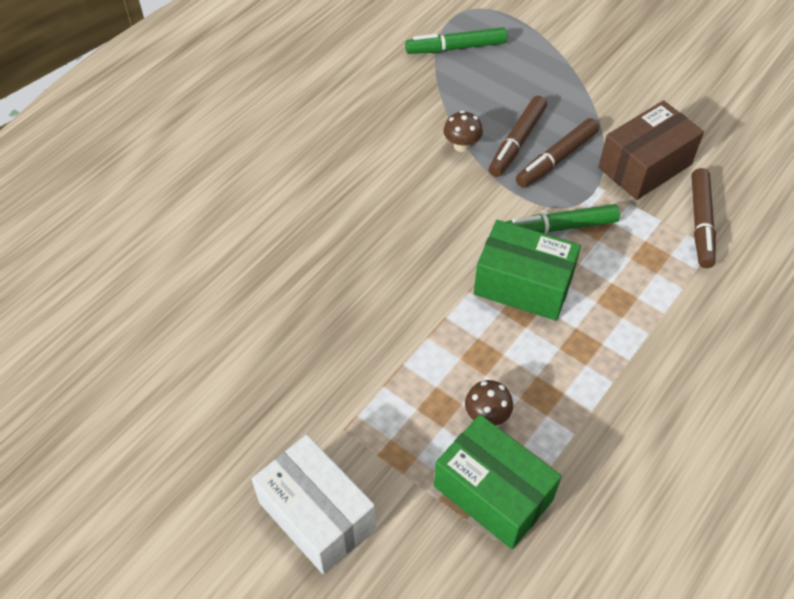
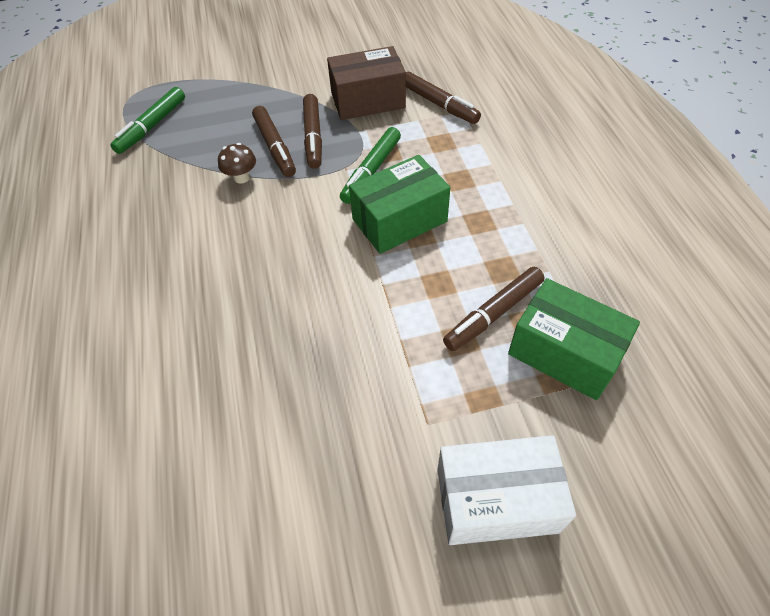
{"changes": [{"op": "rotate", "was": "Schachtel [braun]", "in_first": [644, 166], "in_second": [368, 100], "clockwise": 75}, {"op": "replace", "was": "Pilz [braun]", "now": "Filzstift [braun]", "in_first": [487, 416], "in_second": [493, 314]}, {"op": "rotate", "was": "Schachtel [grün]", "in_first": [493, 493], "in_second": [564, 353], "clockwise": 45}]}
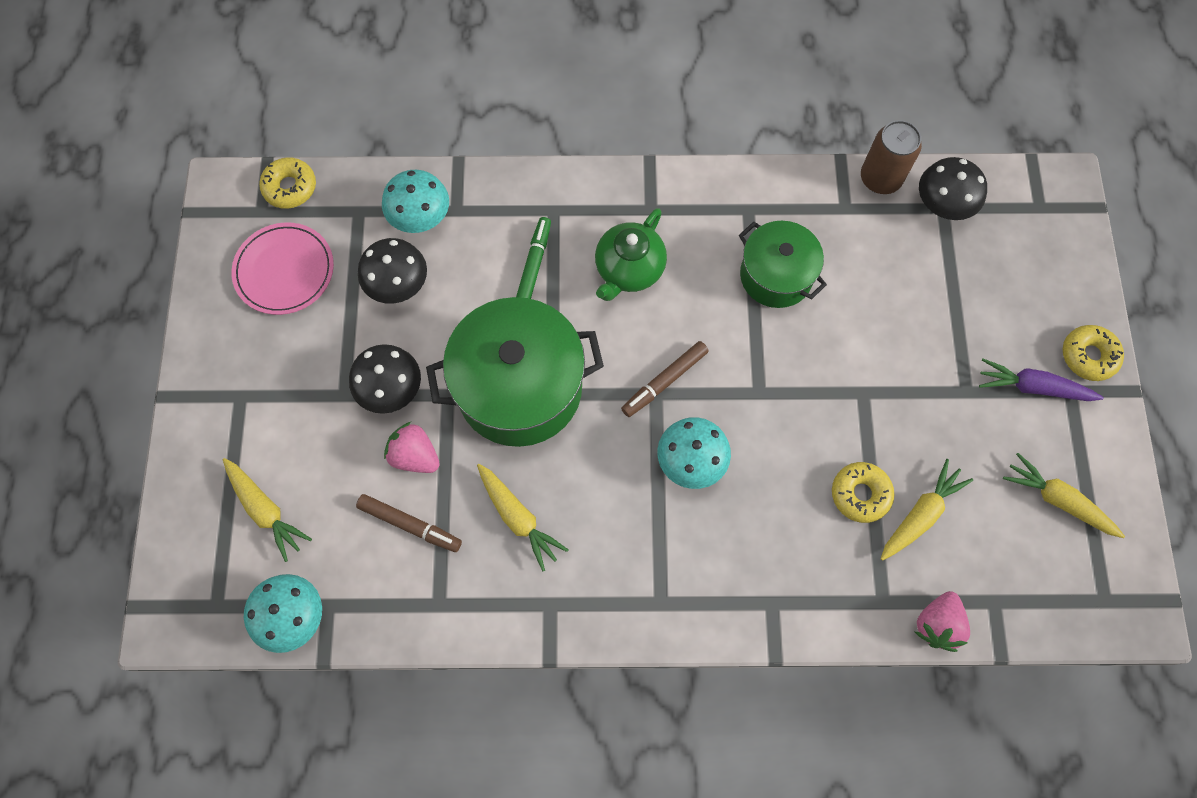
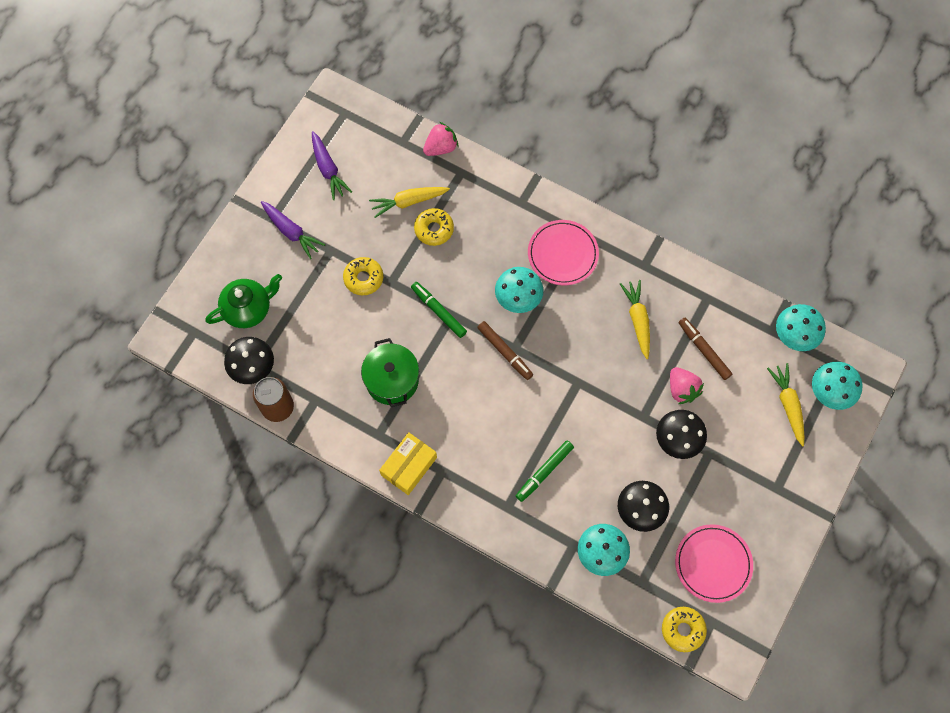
{"changes": [{"op": "move", "was": "Teekanne [grün]", "in_first": [629, 269], "in_second": [248, 308]}, {"op": "recolor", "was": "Karotte [gelb]", "now": "Karotte [lila]", "in_first": [1058, 500], "in_second": [328, 169]}, {"op": "move", "was": "Donut [gelb]", "in_first": [1088, 356], "in_second": [363, 278]}, {"op": "insert", "now": "Schachtel [gelb]", "in_second": [409, 466]}, {"op": "insert", "now": "Filzstift [grün]", "in_second": [438, 311]}, {"op": "rotate", "was": "Filzstift [braun]", "in_first": [664, 381], "in_second": [505, 352], "clockwise": 60}, {"op": "insert", "now": "Teller [rosa]", "in_second": [562, 254]}, {"op": "insert", "now": "Pilz [türkis]", "in_second": [830, 392]}, {"op": "delete", "was": "Kochtopf [grün]", "in_first": [519, 388]}]}
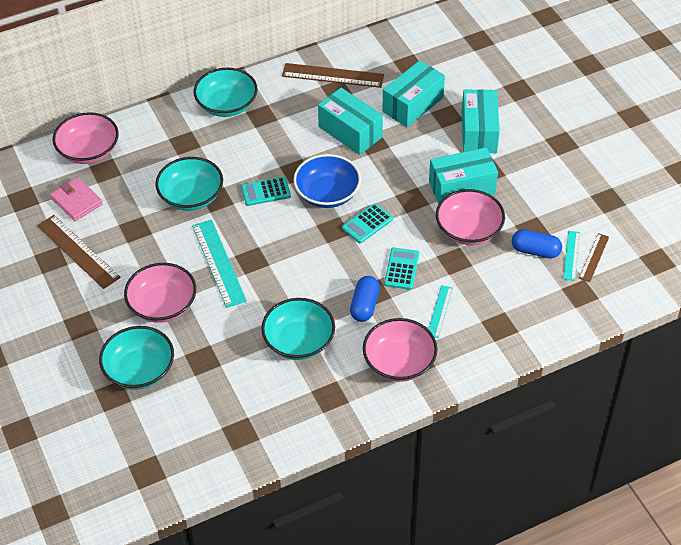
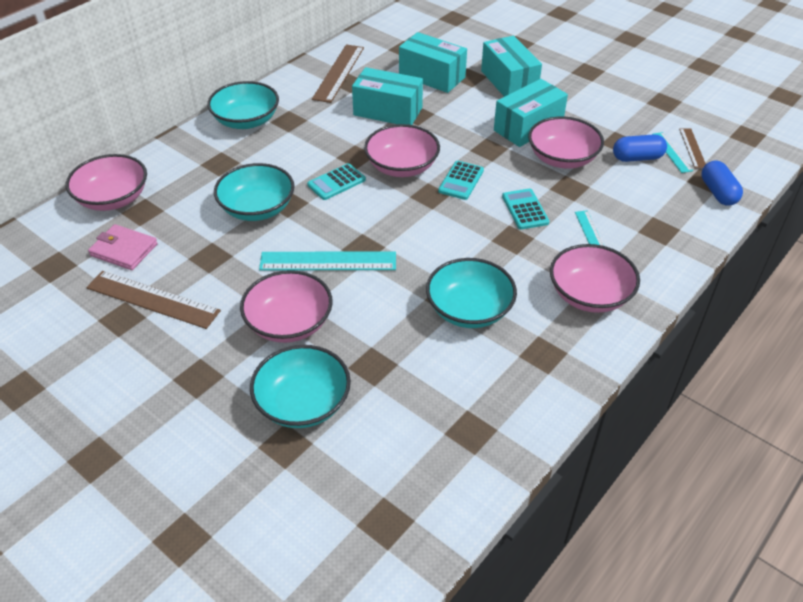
{"changes": [{"op": "rotate", "was": "Lineal [türkis]", "in_first": [218, 263], "in_second": [328, 261], "clockwise": -45}, {"op": "rotate", "was": "Lineal [braun]", "in_first": [333, 75], "in_second": [339, 73], "clockwise": -60}, {"op": "recolor", "was": "Schüssel [blau]", "now": "Schüssel [rosa]", "in_first": [327, 193], "in_second": [402, 167]}, {"op": "rotate", "was": "Schachtel [türkis]", "in_first": [413, 105], "in_second": [432, 76], "clockwise": -75}, {"op": "move", "was": "Kapsel [blau]", "in_first": [364, 305], "in_second": [718, 193]}]}
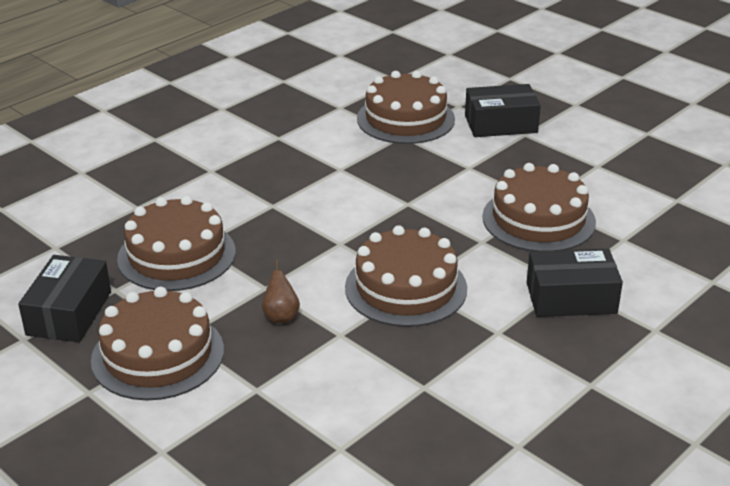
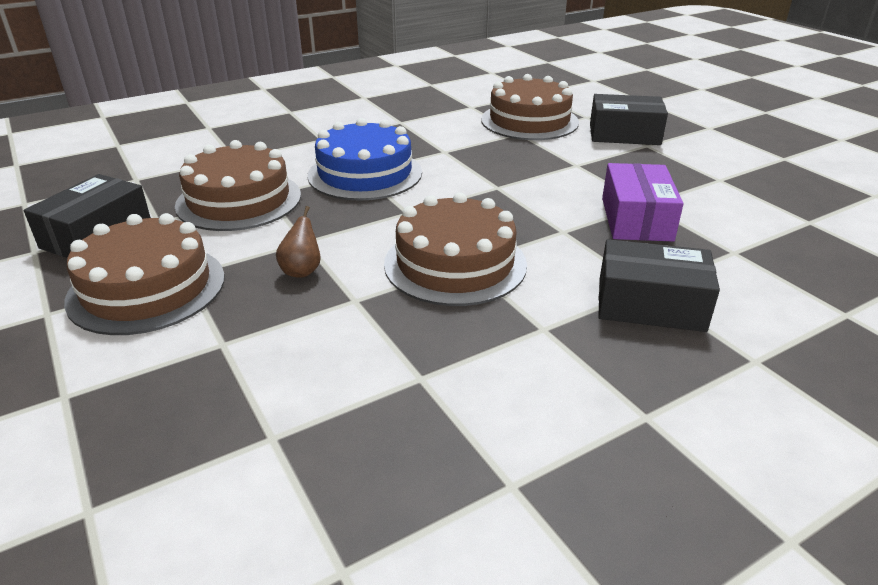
{"changes": [{"op": "insert", "now": "Kuchen [blau]", "in_second": [365, 174]}, {"op": "replace", "was": "Kuchen [braun]", "now": "Schachtel [lila]", "in_first": [538, 219], "in_second": [636, 219]}]}
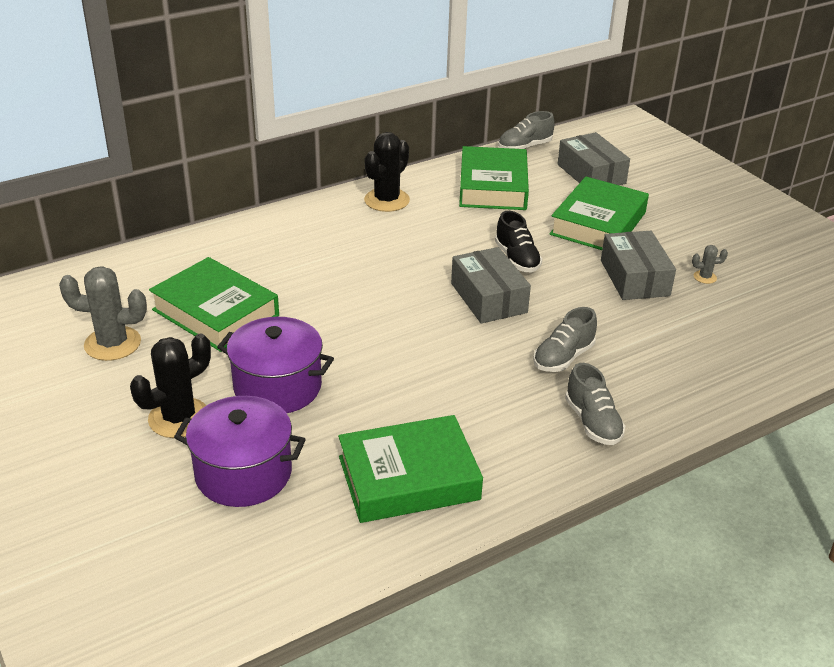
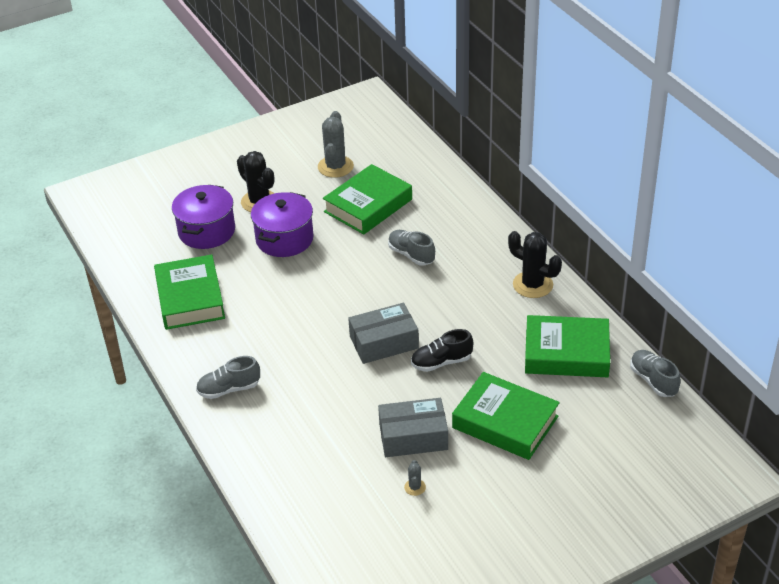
{"changes": [{"op": "move", "was": "Schuh [grau]", "in_first": [563, 358], "in_second": [411, 255]}, {"op": "delete", "was": "Schachtel [grau]", "in_first": [591, 174]}]}
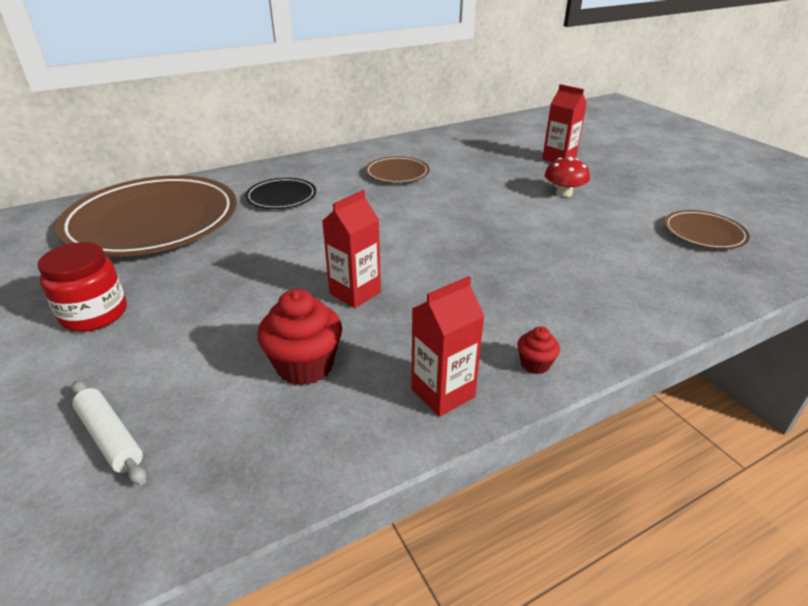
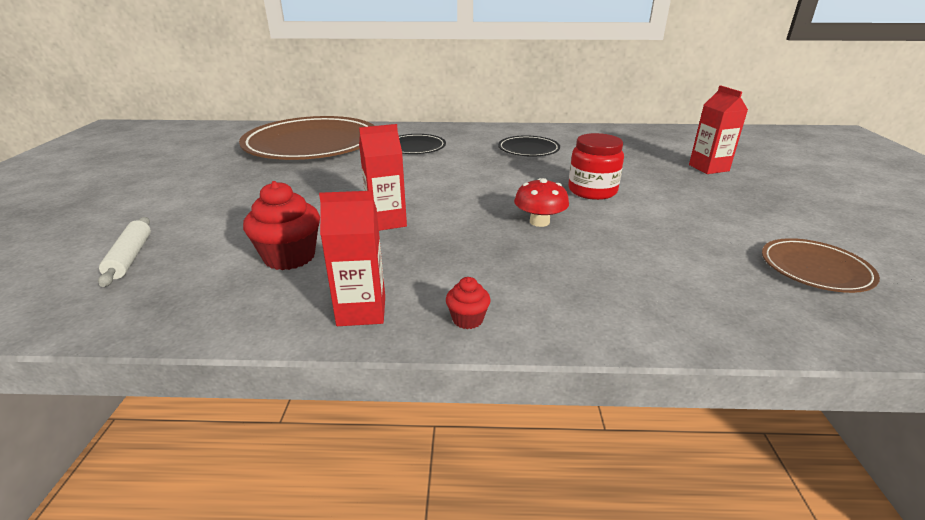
{"changes": [{"op": "recolor", "was": "Teller [braun]", "now": "Teller [schwarz]", "in_first": [397, 173], "in_second": [528, 149]}, {"op": "move", "was": "Pilz [rot]", "in_first": [563, 193], "in_second": [539, 222]}, {"op": "move", "was": "Einmachglas [rot]", "in_first": [94, 314], "in_second": [592, 191]}]}
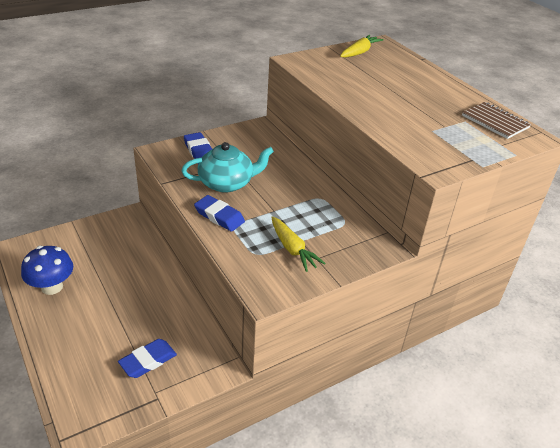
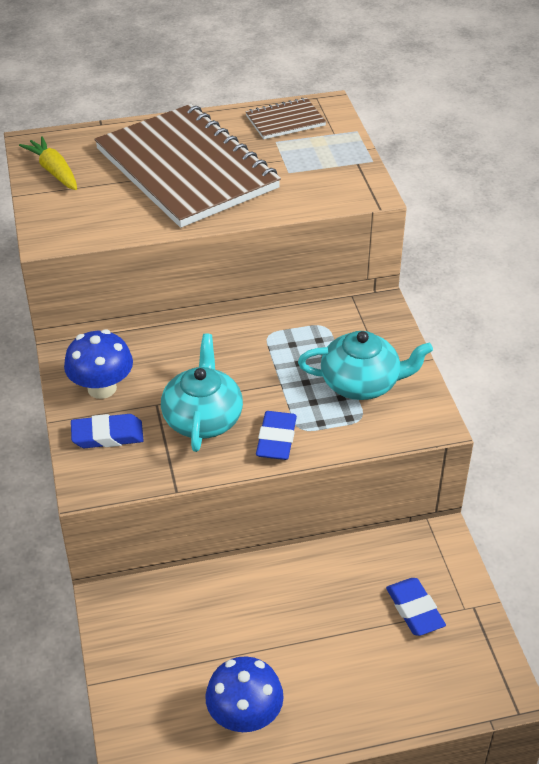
{"changes": [{"op": "insert", "now": "Pilz [blau]", "in_second": [102, 388]}, {"op": "insert", "now": "Notizbuch [braun]", "in_second": [186, 169]}, {"op": "rotate", "was": "Radiergummi [blau]", "in_first": [219, 216], "in_second": [276, 439], "clockwise": -45}, {"op": "replace", "was": "Karotte [gelb]", "now": "Teekanne [türkis]", "in_first": [292, 249], "in_second": [361, 383]}]}
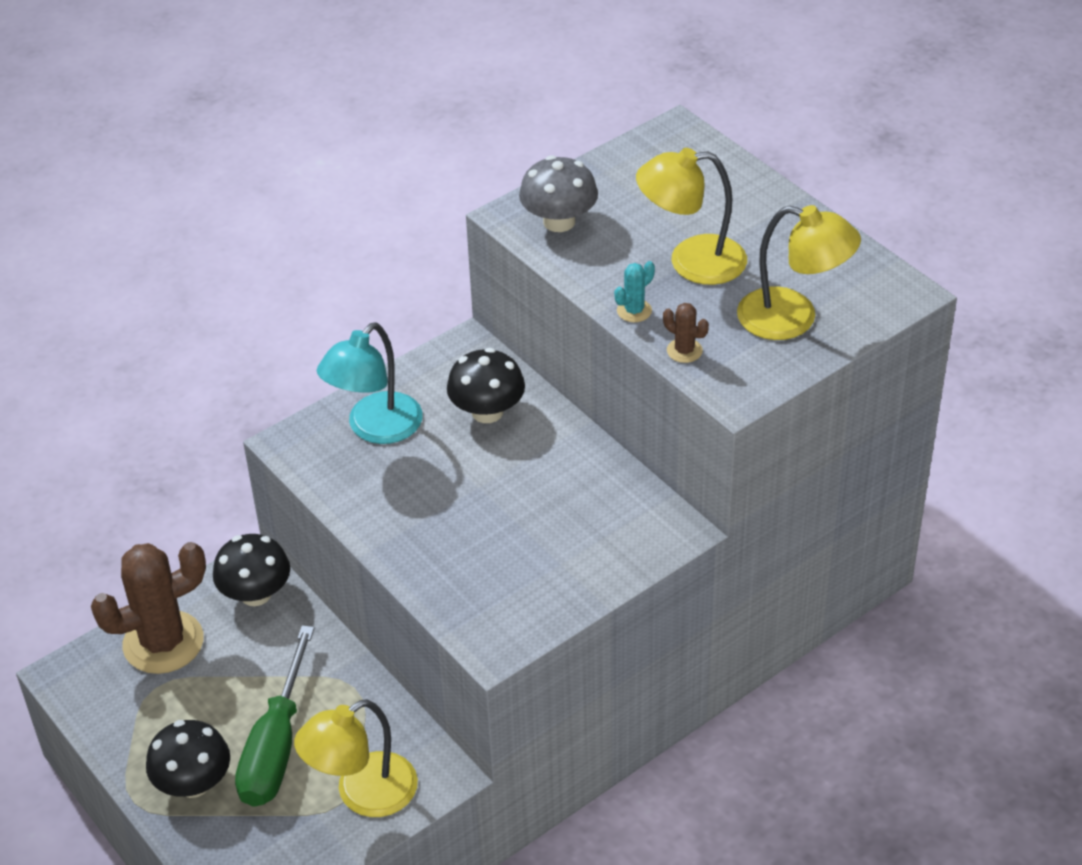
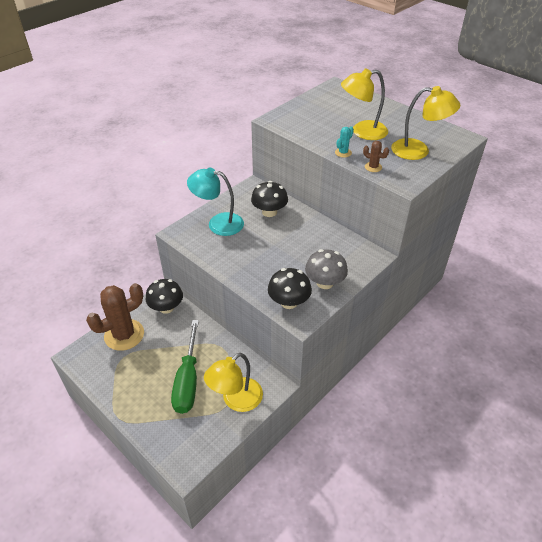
{"changes": [{"op": "rotate", "was": "Lampe [türkis]", "in_first": [375, 428], "in_second": [218, 223], "clockwise": 75}, {"op": "move", "was": "Pilz [schwarz]", "in_first": [193, 783], "in_second": [289, 302]}, {"op": "move", "was": "Pilz [grau]", "in_first": [559, 221], "in_second": [325, 282]}]}
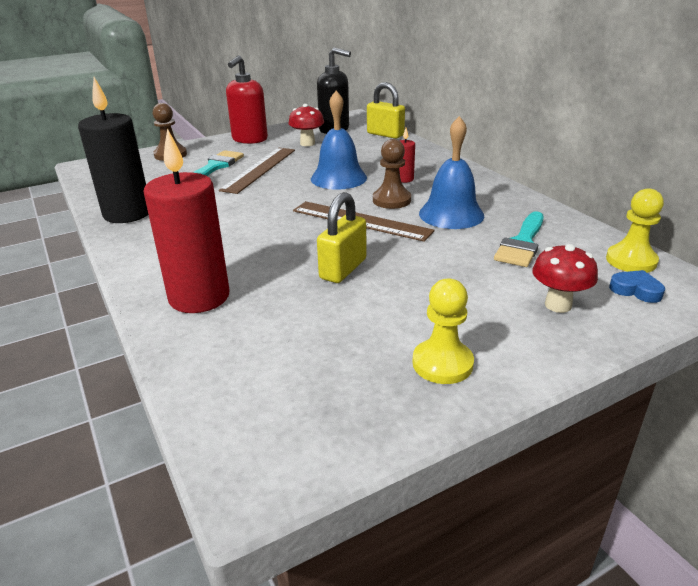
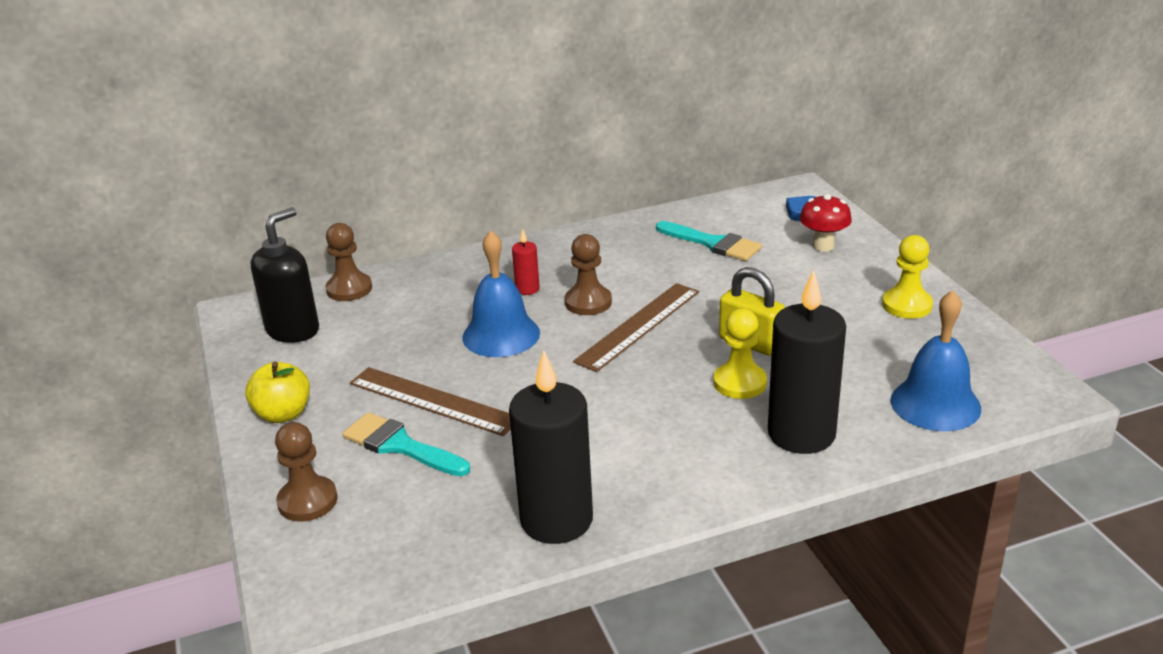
{"changes": [{"op": "replace", "was": "Seifenspender [rot]", "now": "Apfel [gelb]", "in_first": [249, 139], "in_second": [283, 414]}, {"op": "replace", "was": "Vorhängeschloss [gelb]", "now": "Bauer [braun]", "in_first": [385, 134], "in_second": [349, 289]}, {"op": "move", "was": "Bauer [gelb]", "in_first": [631, 261], "in_second": [739, 383]}, {"op": "recolor", "was": "Kerze [rot]", "now": "Kerze [schwarz]", "in_first": [199, 297], "in_second": [801, 434]}, {"op": "move", "was": "Glocke [blau]", "in_first": [451, 214], "in_second": [935, 404]}, {"op": "delete", "was": "Pilz [rot]", "in_first": [307, 143]}]}
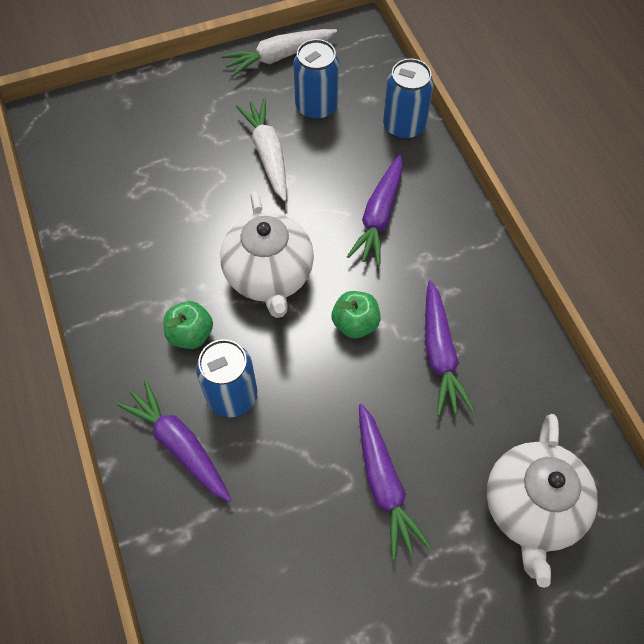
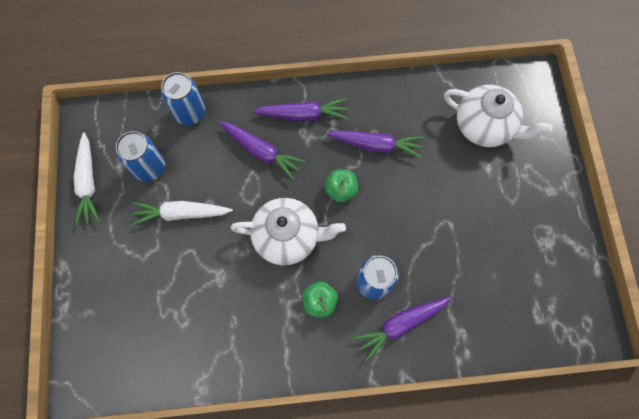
{"changes": [{"op": "move", "was": "Karotte [lila]", "in_first": [384, 484], "in_second": [303, 115]}]}
